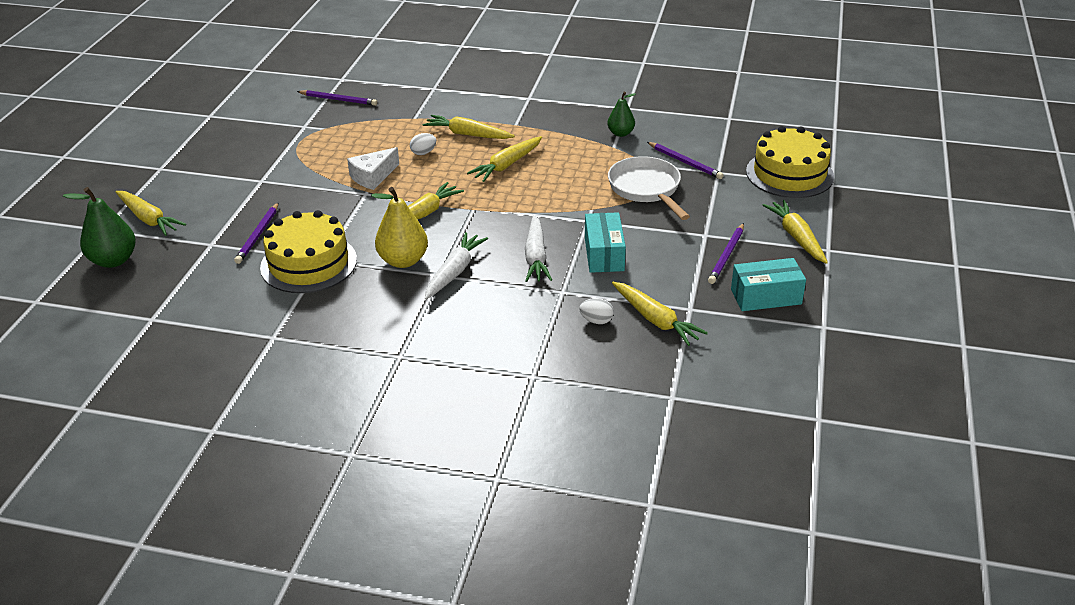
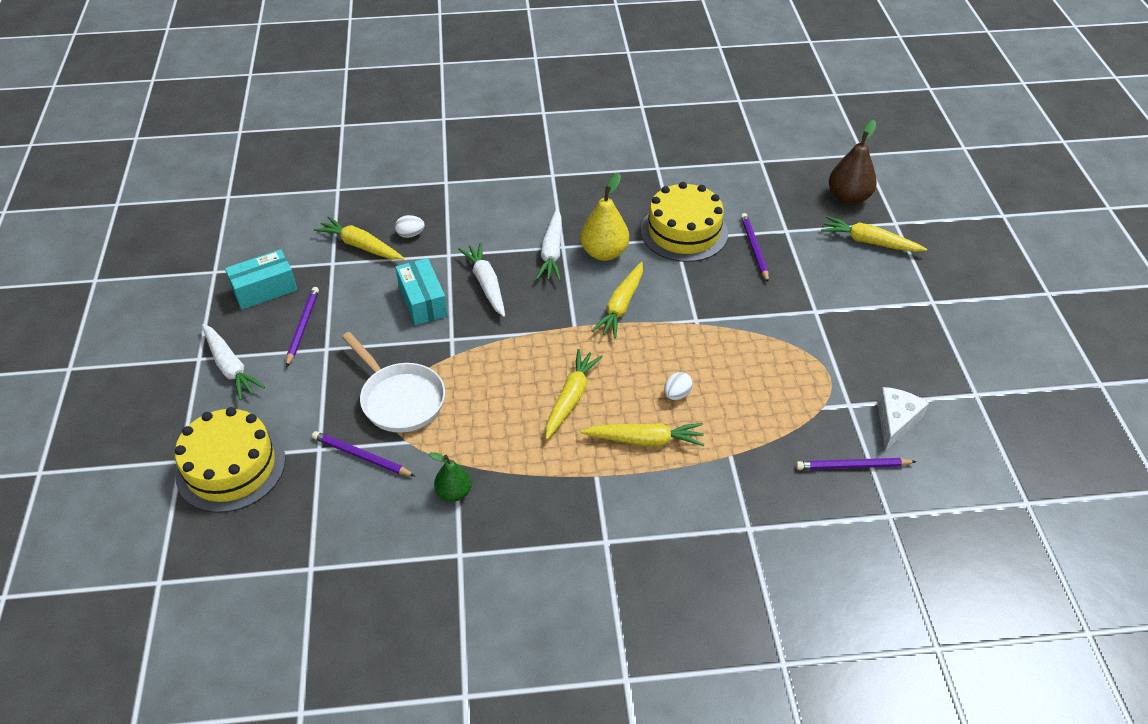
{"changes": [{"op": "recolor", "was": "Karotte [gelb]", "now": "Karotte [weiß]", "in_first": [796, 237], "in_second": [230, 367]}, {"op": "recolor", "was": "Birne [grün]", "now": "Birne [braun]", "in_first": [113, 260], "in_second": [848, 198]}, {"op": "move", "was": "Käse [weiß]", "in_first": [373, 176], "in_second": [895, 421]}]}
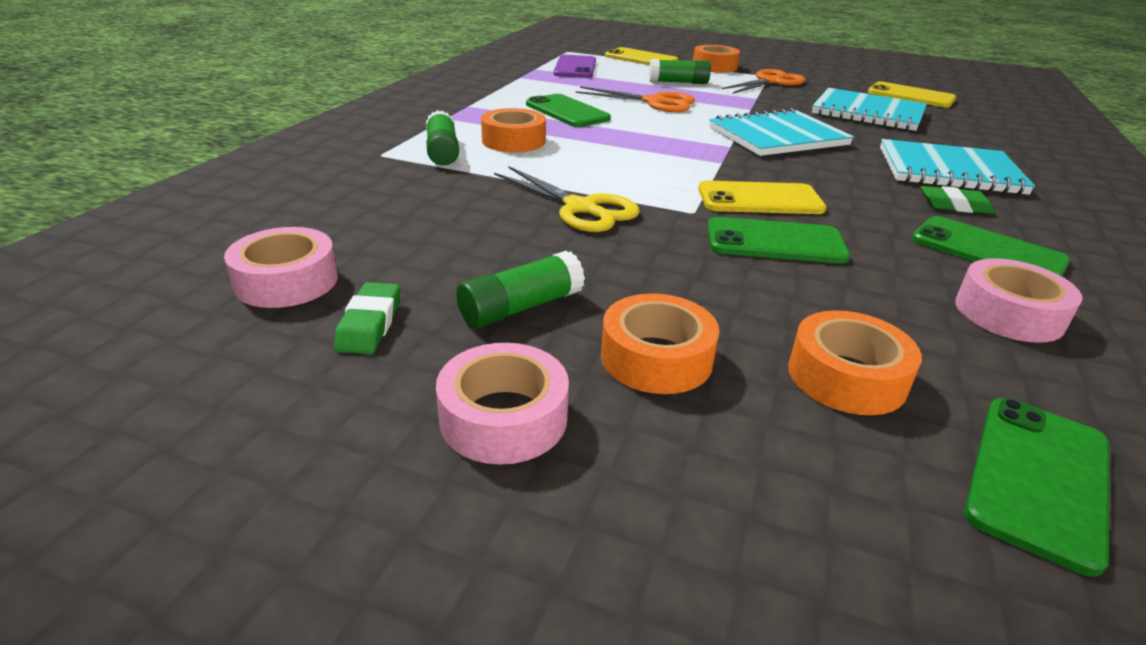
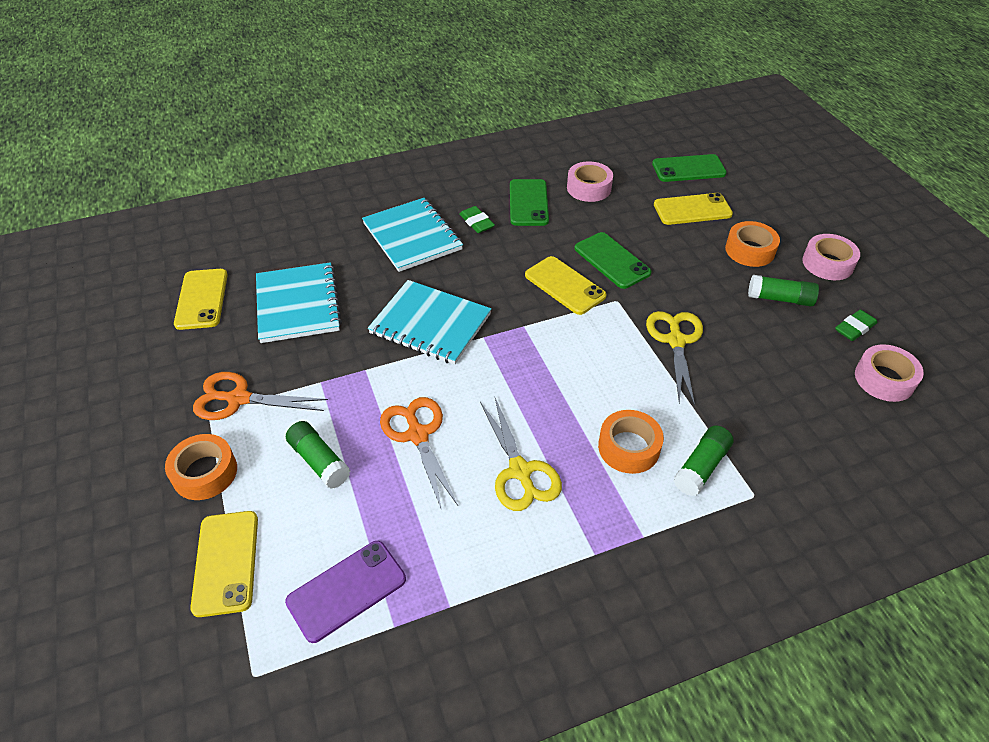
{"changes": [{"op": "replace", "was": "Handy [grün]", "now": "Schere [gelb]", "in_first": [567, 111], "in_second": [520, 471]}, {"op": "replace", "was": "Klebeband [orange]", "now": "Handy [gelb]", "in_first": [846, 376], "in_second": [692, 210]}]}
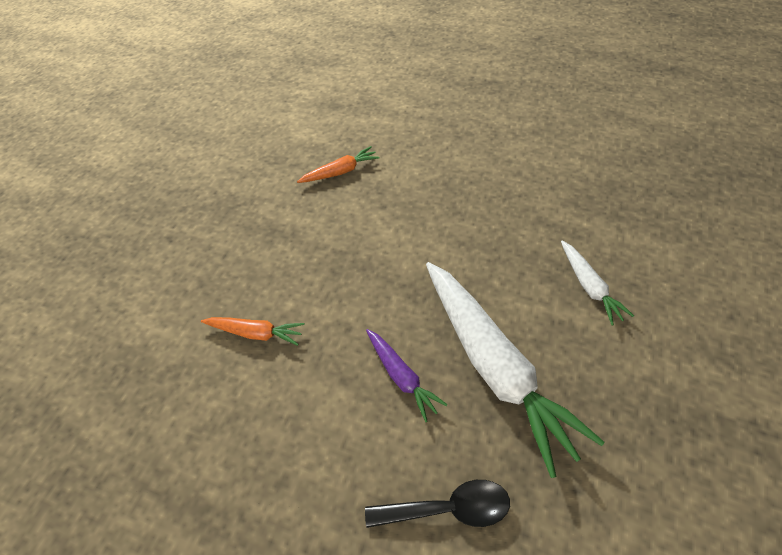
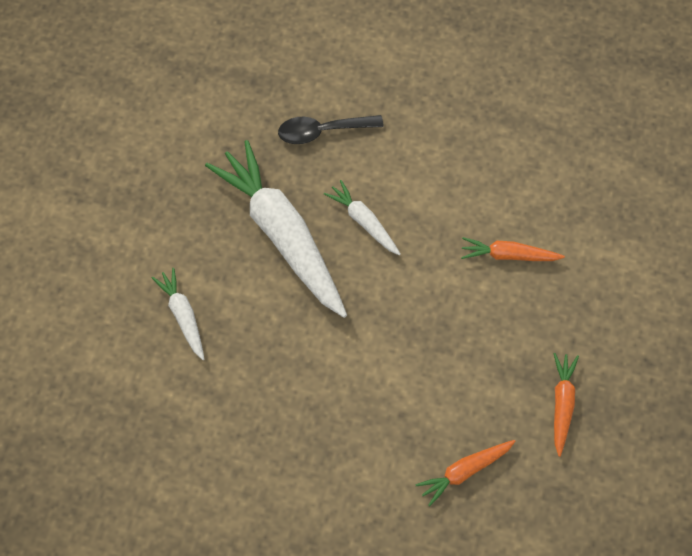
{"changes": [{"op": "recolor", "was": "Karotte [lila]", "now": "Karotte [weiß]", "in_first": [402, 376], "in_second": [364, 222]}, {"op": "insert", "now": "Karotte [orange]", "in_second": [562, 404]}]}
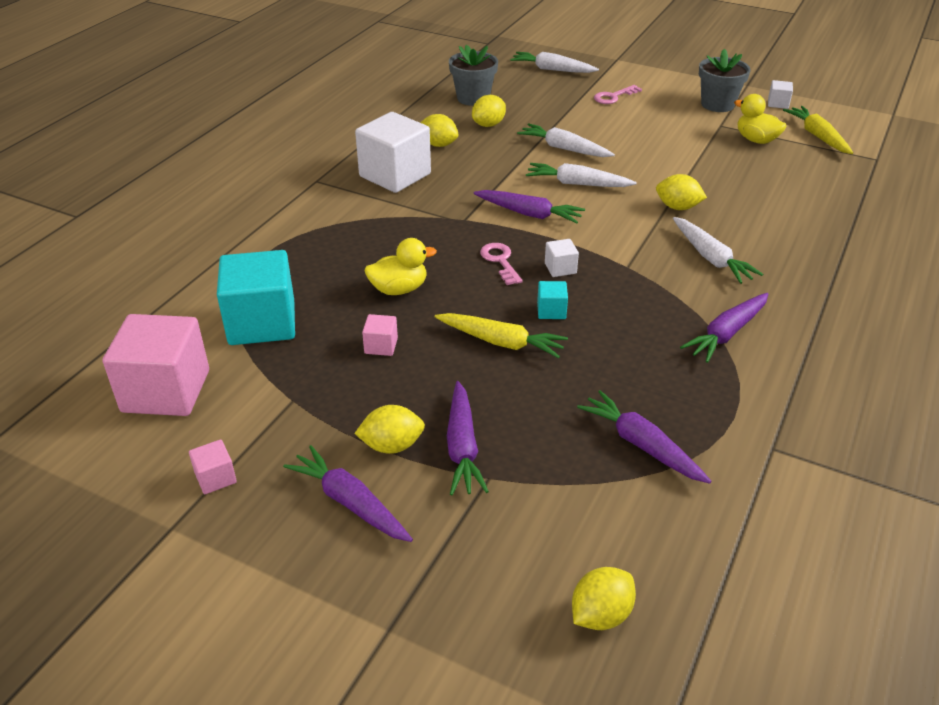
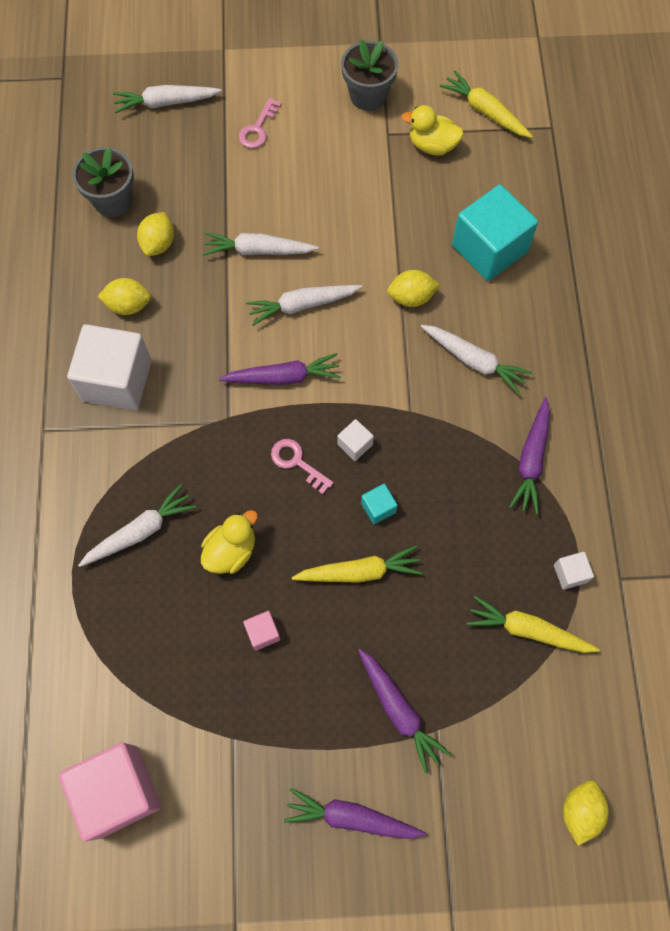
{"changes": [{"op": "insert", "now": "Karotte [weiß]", "in_second": [140, 531]}, {"op": "move", "was": "Kubus [türkis]", "in_first": [262, 323], "in_second": [489, 249]}, {"op": "recolor", "was": "Karotte [lila]", "now": "Karotte [gelb]", "in_first": [641, 445], "in_second": [528, 630]}, {"op": "move", "was": "Kubus [weiß]", "in_first": [778, 103], "in_second": [570, 573]}, {"op": "delete", "was": "Kubus [rosa]", "in_first": [215, 478]}, {"op": "delete", "was": "Zitrone [gelb]", "in_first": [392, 445]}]}
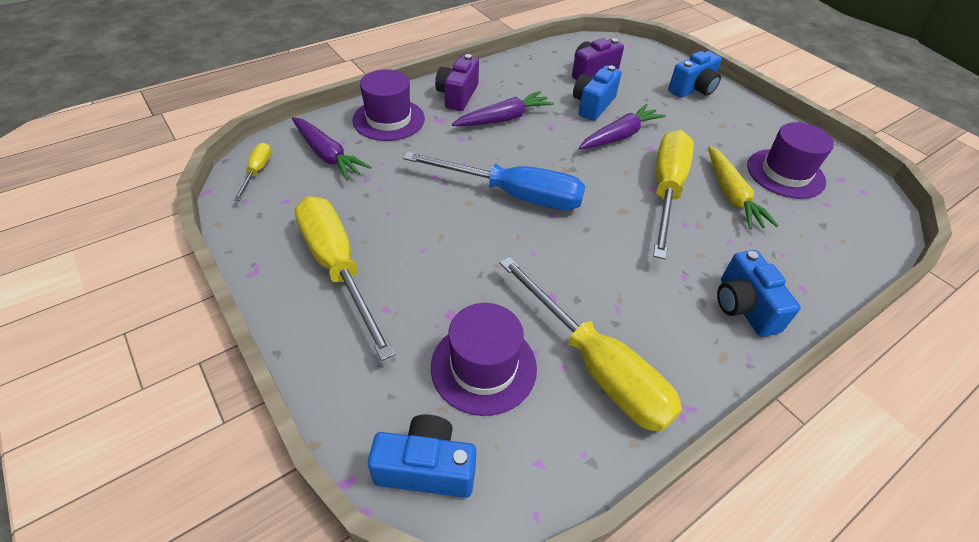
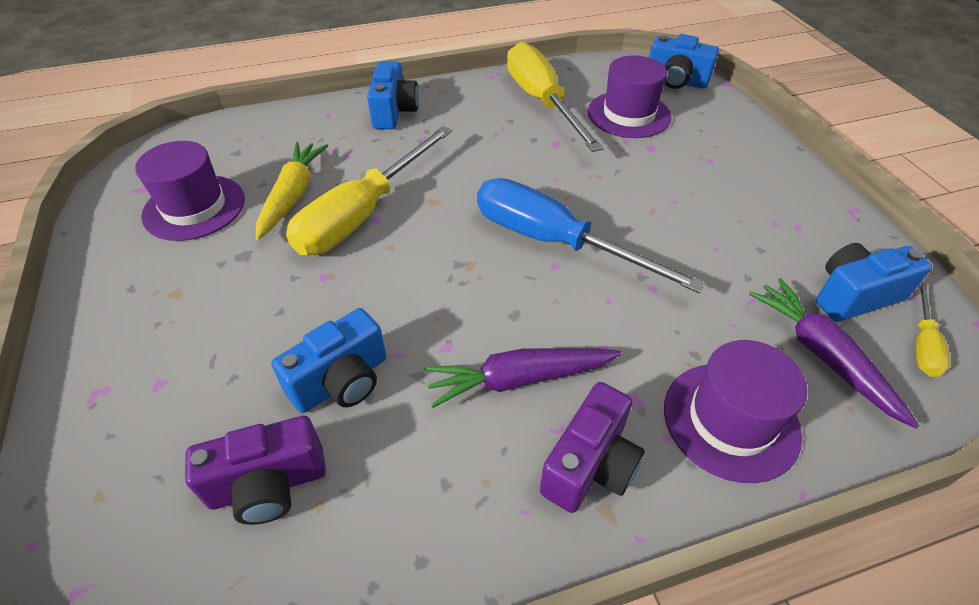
{"changes": [{"op": "move", "was": "Kamera [blau]", "in_first": [693, 89], "in_second": [854, 296]}, {"op": "delete", "was": "Schraubenzieher [gelb]", "in_first": [338, 268]}, {"op": "delete", "was": "Karotte [lila]", "in_first": [619, 136]}]}
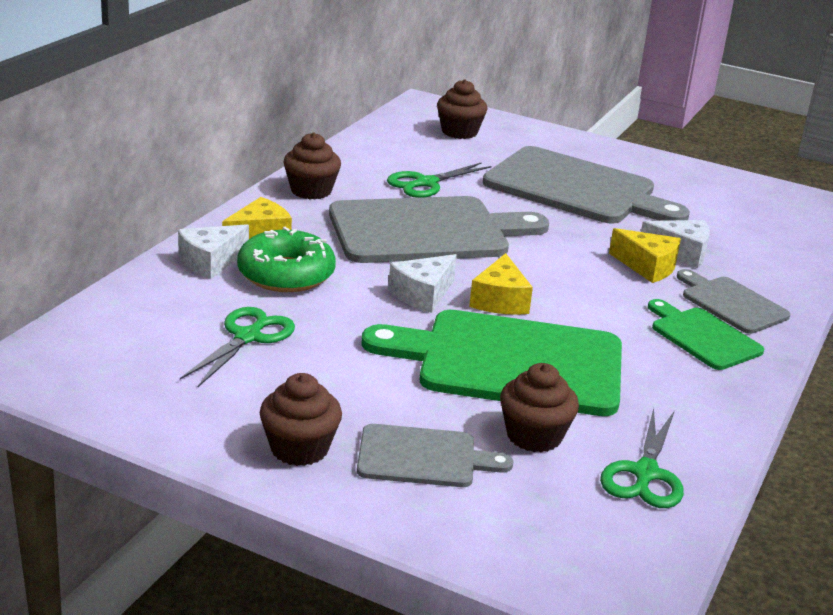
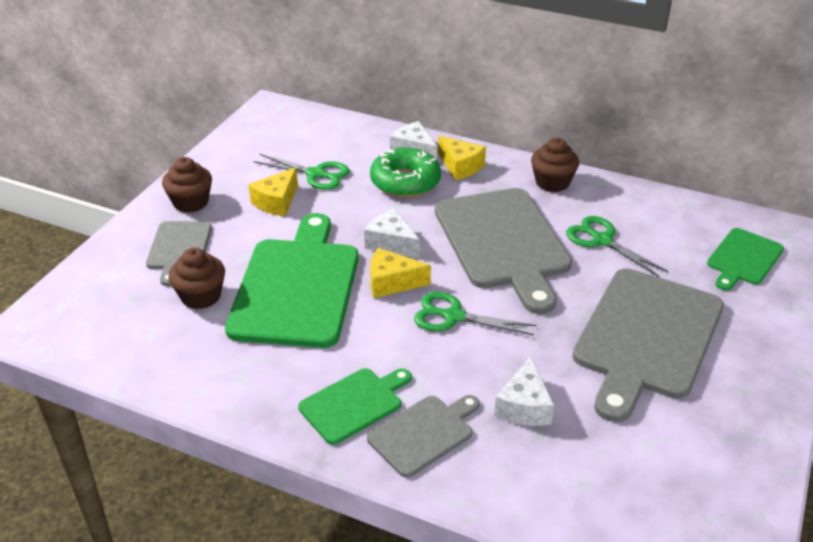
{"changes": [{"op": "move", "was": "Käse [gelb]", "in_first": [647, 267], "in_second": [277, 202]}, {"op": "move", "was": "Schere [grün]", "in_first": [645, 473], "in_second": [453, 316]}, {"op": "replace", "was": "Muffin [braun]", "now": "Schneidebrett [grün]", "in_first": [459, 132], "in_second": [743, 259]}]}
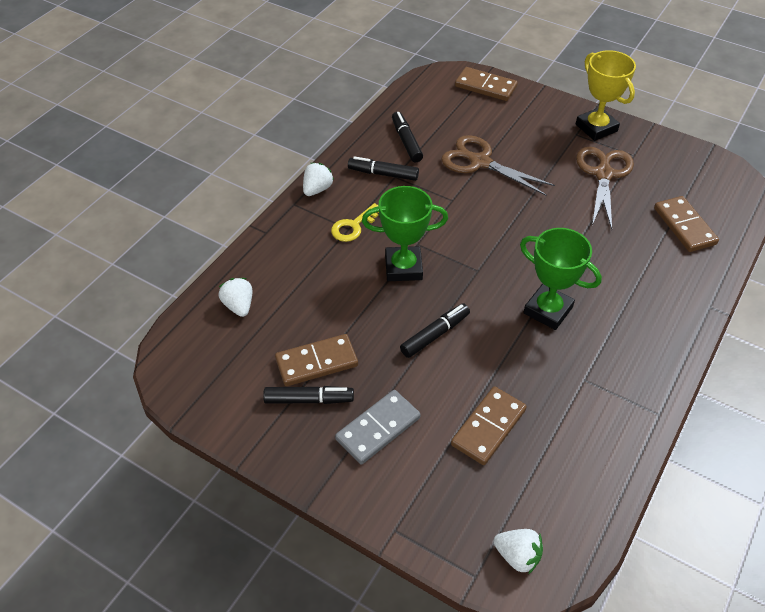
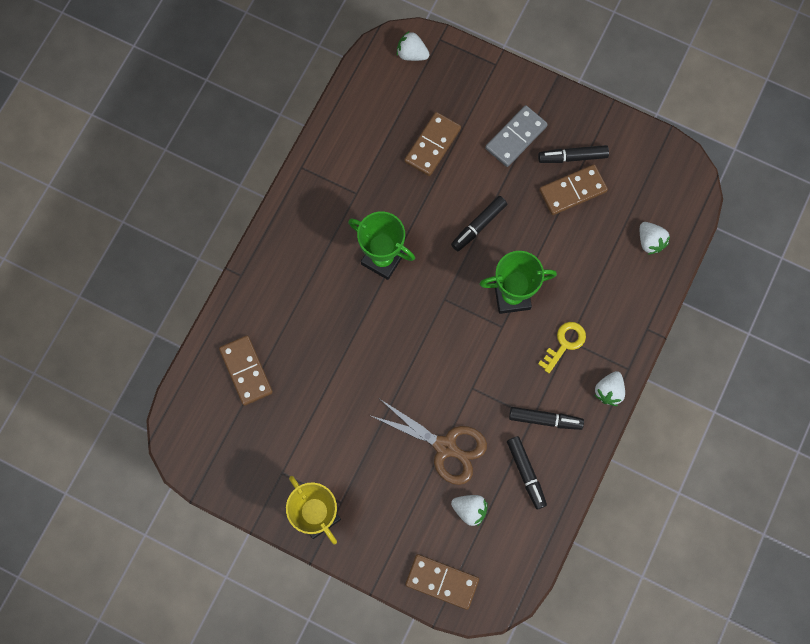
{"changes": [{"op": "insert", "now": "Erdbeere [weiß]", "in_second": [469, 510]}, {"op": "delete", "was": "Schere [braun]", "in_first": [603, 174]}]}
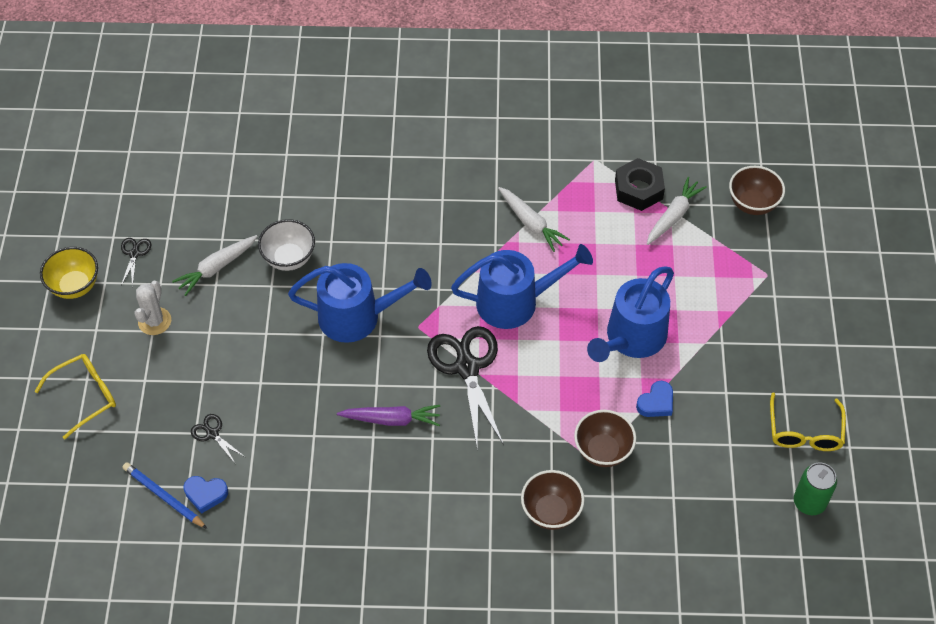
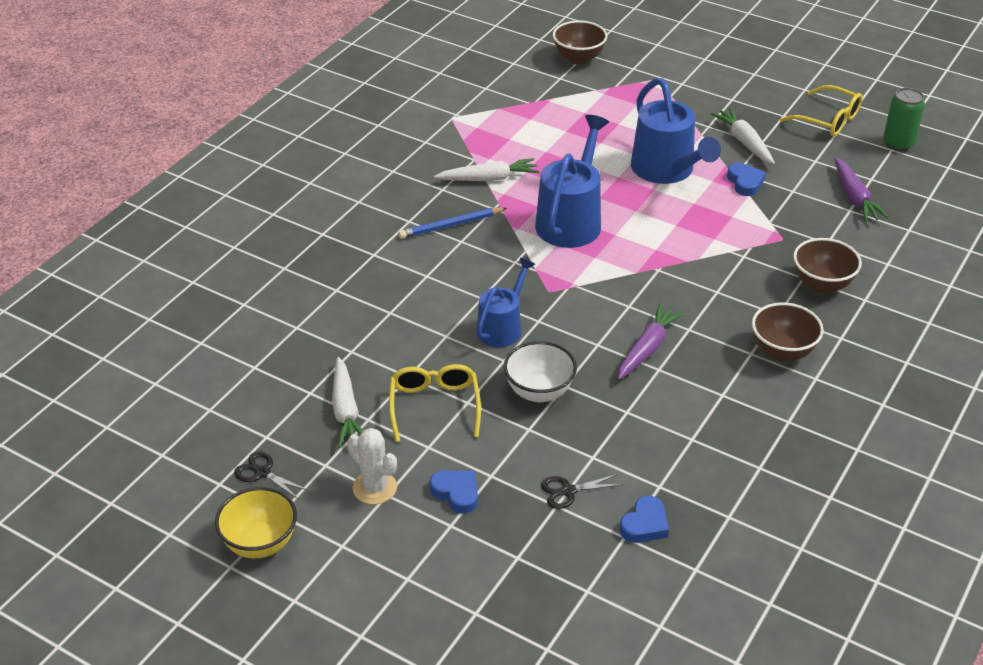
{"changes": [{"op": "move", "was": "Brille [gelb]", "in_first": [85, 396], "in_second": [434, 406]}, {"op": "move", "was": "Bleistift [blau]", "in_first": [163, 496], "in_second": [451, 225]}, {"op": "insert", "now": "Herz [blau]", "in_second": [456, 493]}, {"op": "resize", "was": "Gießkanne [blau]", "in_first": [357, 316], "in_second": [502, 327], "ratio": 0.62}, {"op": "move", "was": "Schüssel [weiß]", "in_first": [289, 258], "in_second": [539, 392]}, {"op": "move", "was": "Karotte [weiß]", "in_first": [673, 216], "in_second": [744, 142]}, {"op": "move", "was": "Schüssel [braun]", "in_first": [602, 451], "in_second": [782, 352]}, {"op": "insert", "now": "Karotte [lila]", "in_second": [854, 197]}, {"op": "delete", "was": "Schere [schwarz]", "in_first": [467, 367]}, {"op": "delete", "was": "Sechskantmutter [schwarz]", "in_first": [638, 189]}]}
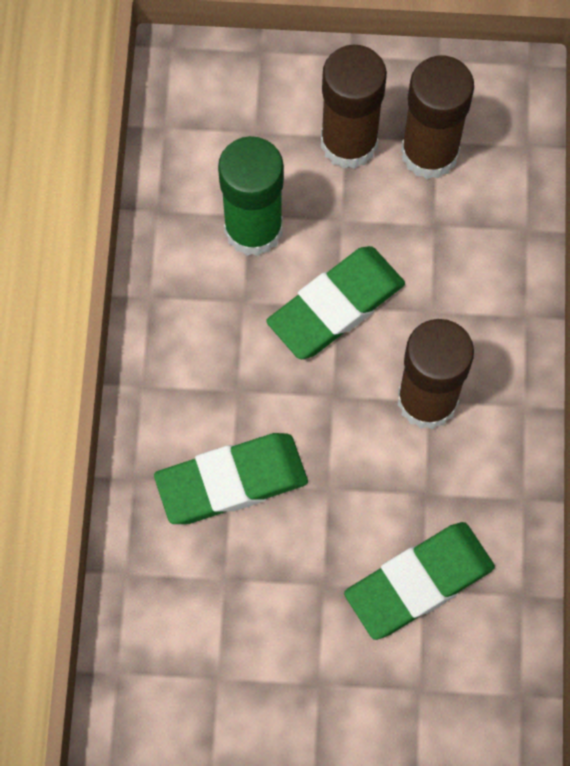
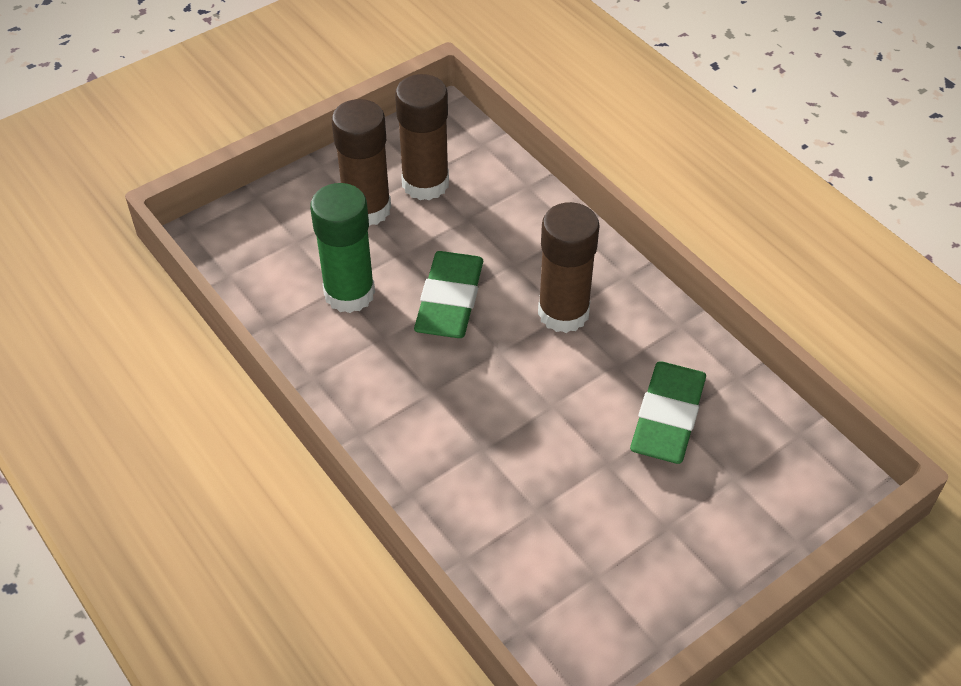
{"changes": [{"op": "delete", "was": "Radiergummi [grün]", "in_first": [231, 481]}]}
